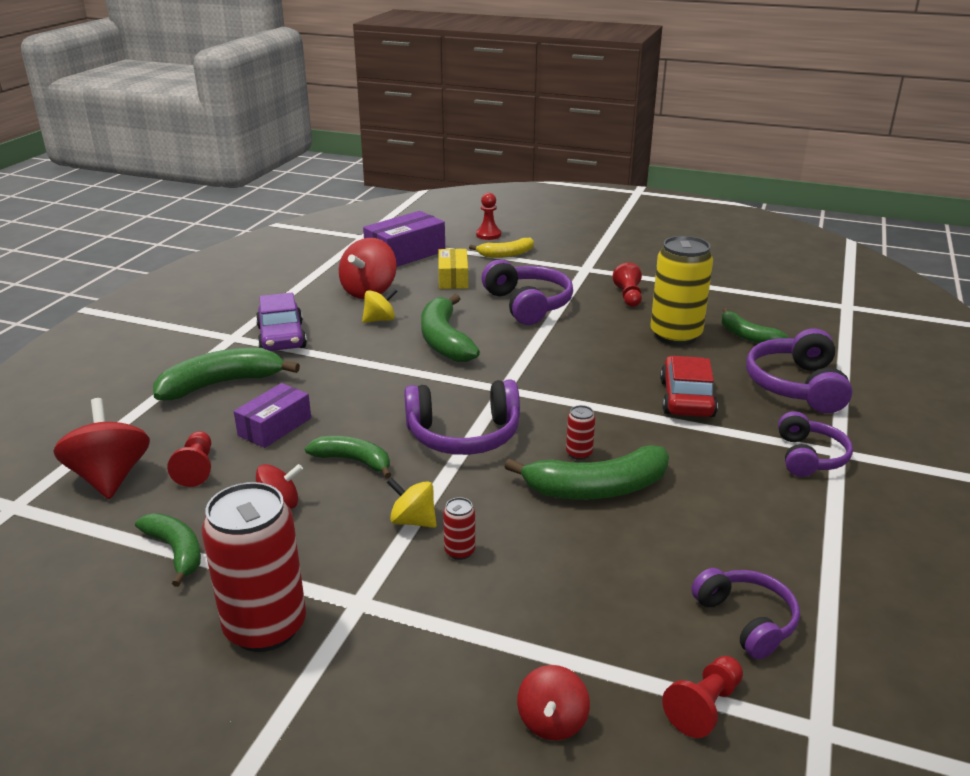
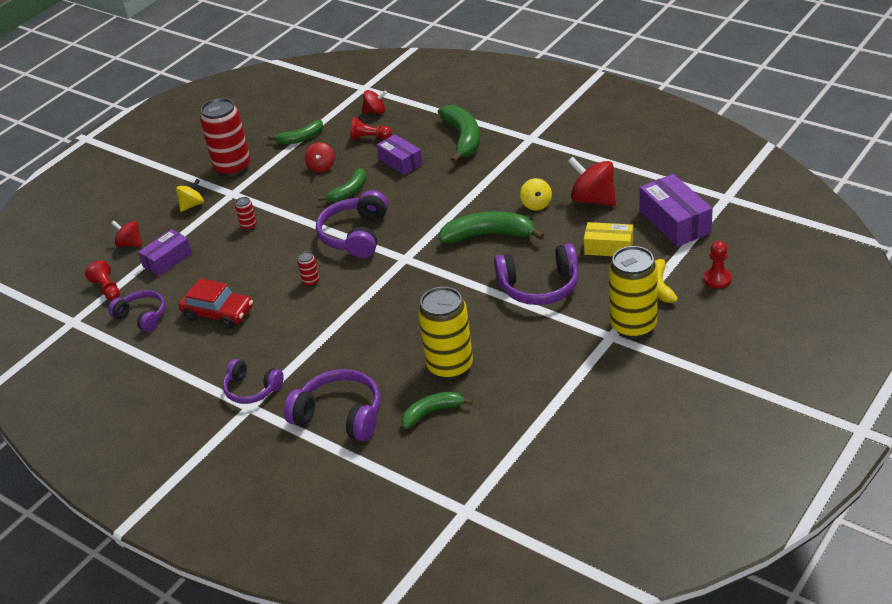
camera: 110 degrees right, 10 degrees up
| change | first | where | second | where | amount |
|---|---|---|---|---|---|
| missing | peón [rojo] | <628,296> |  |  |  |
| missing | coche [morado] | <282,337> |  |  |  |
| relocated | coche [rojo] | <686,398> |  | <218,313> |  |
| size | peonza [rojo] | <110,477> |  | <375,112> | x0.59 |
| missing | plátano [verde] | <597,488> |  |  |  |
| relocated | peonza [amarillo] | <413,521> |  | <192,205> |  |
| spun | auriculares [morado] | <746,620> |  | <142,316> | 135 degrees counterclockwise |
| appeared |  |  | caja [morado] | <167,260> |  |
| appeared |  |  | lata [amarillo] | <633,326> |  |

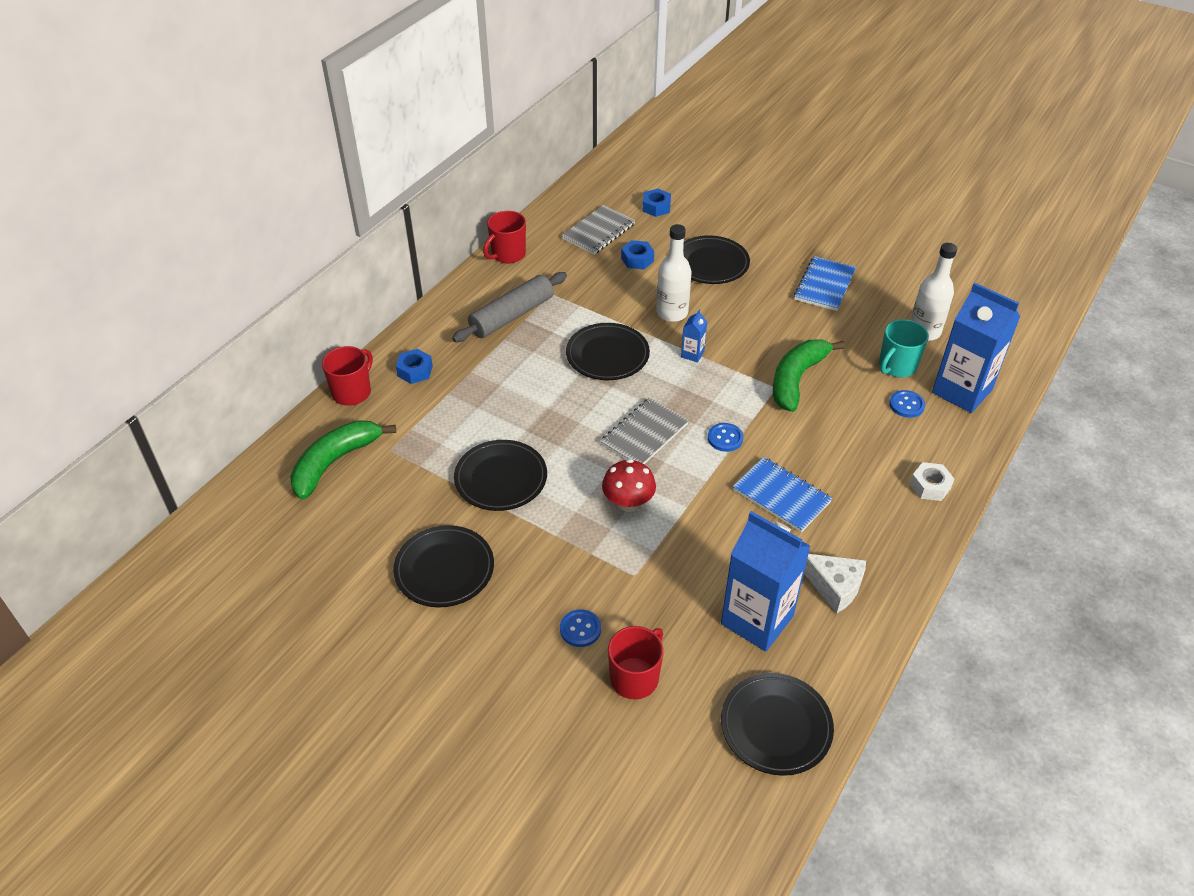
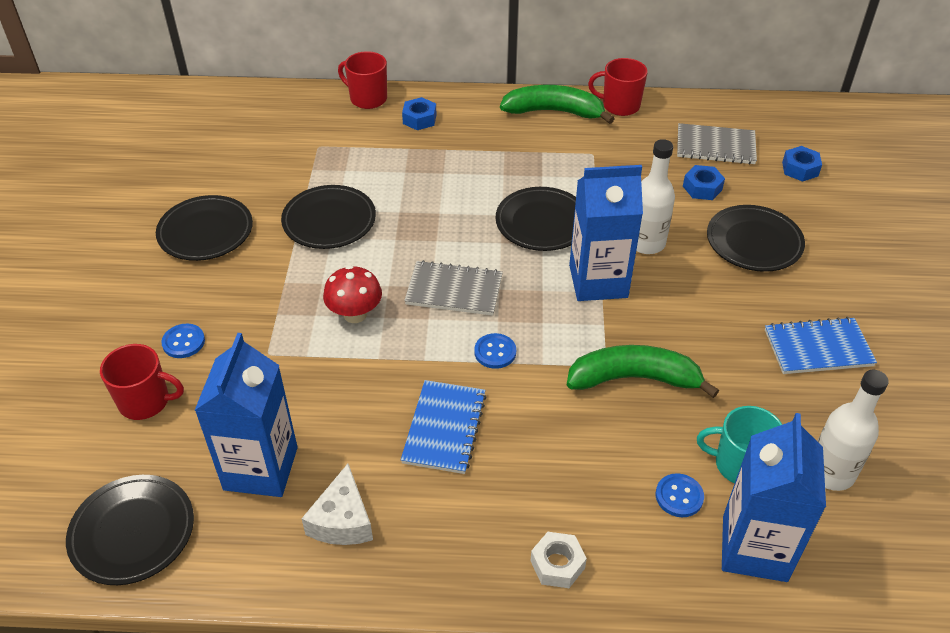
camera: 60 degrees right, 0 degrees up
| change | first | where | second | where | amount |
|---|---|---|---|---|---|
| missing | rodillo [gris] | <512,316> |  |  |  |
| size | cartón de leche [azul] | <692,354> |  | <598,281> | x2.36 |
| spun | taza [rojo] | <352,392> |  | <367,98> | 150 degrees counterclockwise |
| relocated | plátano [verde] | <335,462> |  | <554,112> |  |

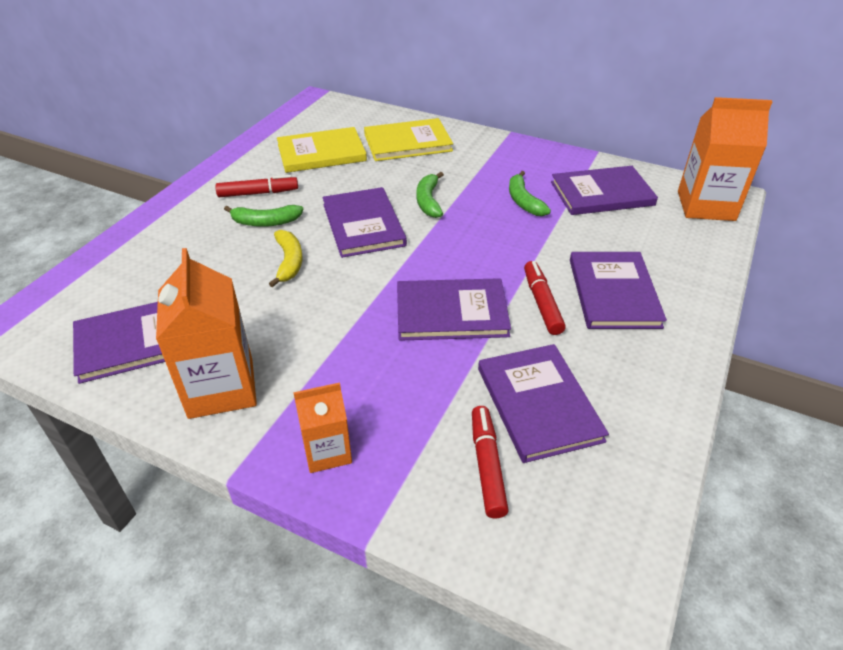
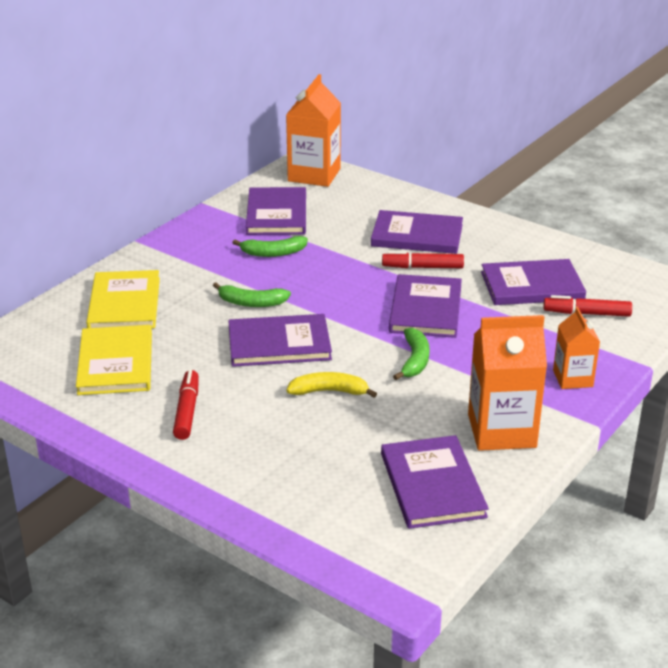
camera: 80 degrees left, 10 degrees down
| change | first | where | second | where | amount |
|---|---|---|---|---|---|
| relocated | plátano [verde] | <265,222> |  | <415,360> |  |

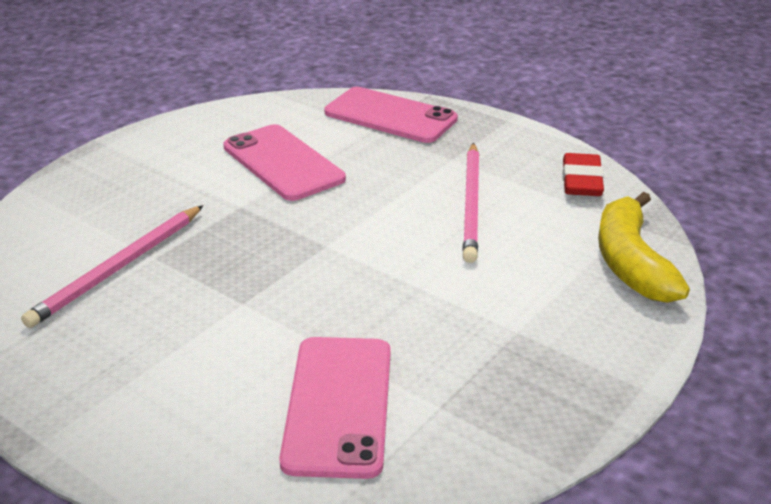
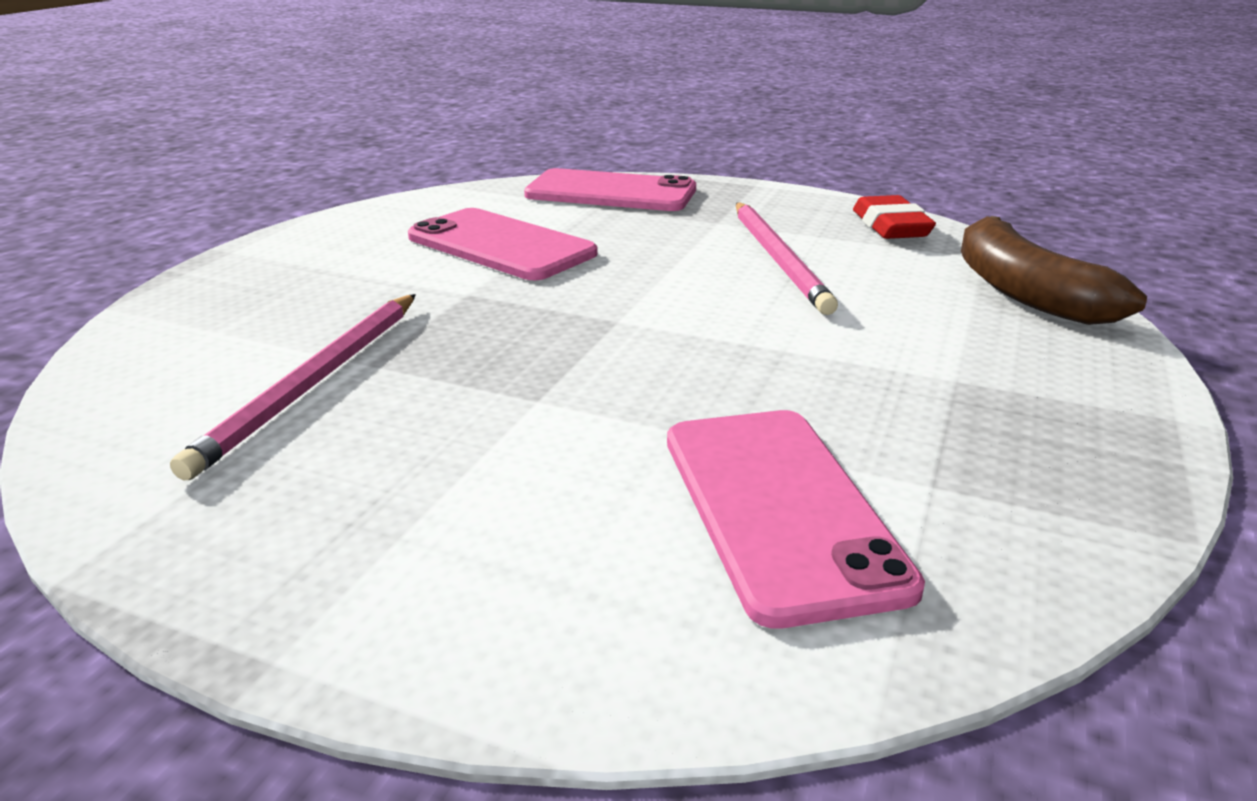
camera: 15 degrees left, 5 degrees down
| change | first | where | second | where | amount |
|---|---|---|---|---|---|
| colour | plátano [amarillo] | <630,262> | plátano [marrón] | <1024,292> |  |

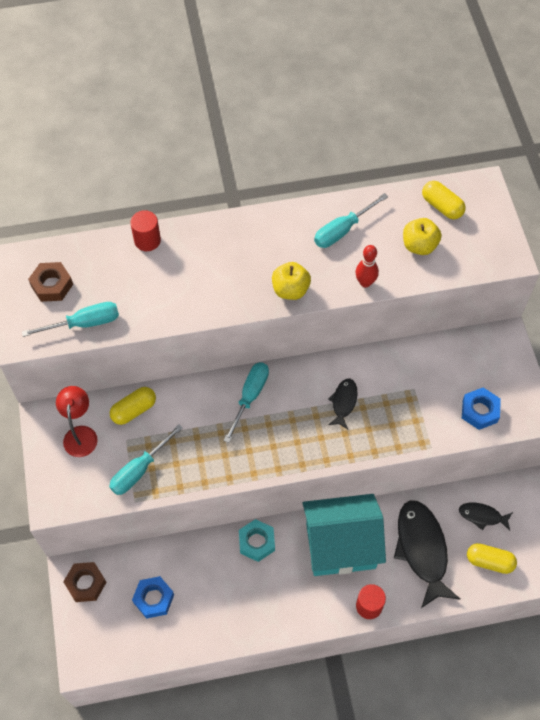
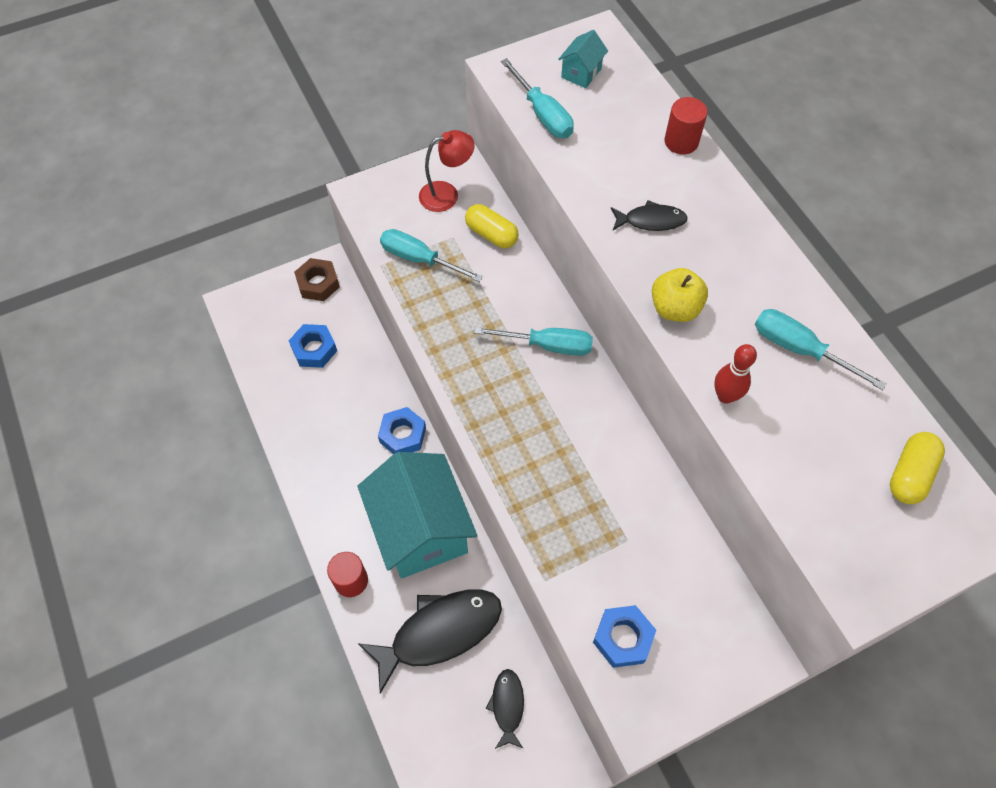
camera: 75 degrees right, 0 degrees up
| change | first | where | second | where | amount |
|---|---|---|---|---|---|
| missing | manzana [amarillo] | <419,246> |  |  |  |
| exchanged | tuerca [marrón] | <52,285> | casa [turquesa] | <581,73> |  |
| relocated | pez [negro] | <343,402> |  | <651,220> |  |
| colour | tuerca [turquesa] | <256,542> | tuerca [azul] | <403,435> |  |
| missing | cápsula [amarillo] | <489,561> |  |  |  |

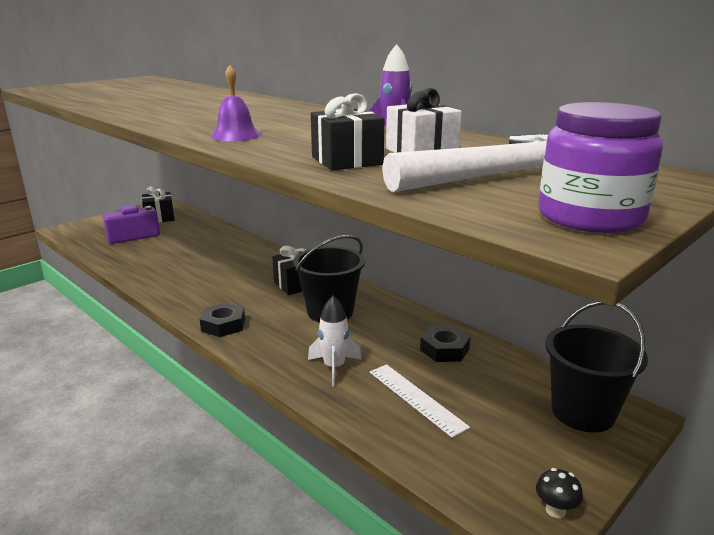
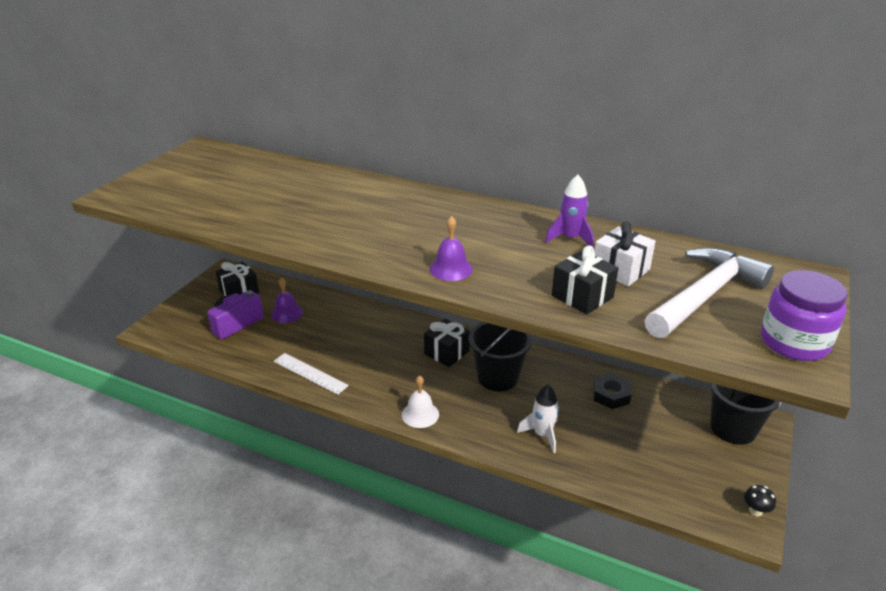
camera: 20 degrees left, 10 degrees up
| change | first | where | second | where | amount |
|---|---|---|---|---|---|
| exchanged | tuerca [negro] | <223,325> | campana [blanco] | <420,414> |  |
| relocated | regla [blanco] | <416,398> |  | <310,373> |  |
| appeared |  |  | campana [morado] | <287,313> |  |

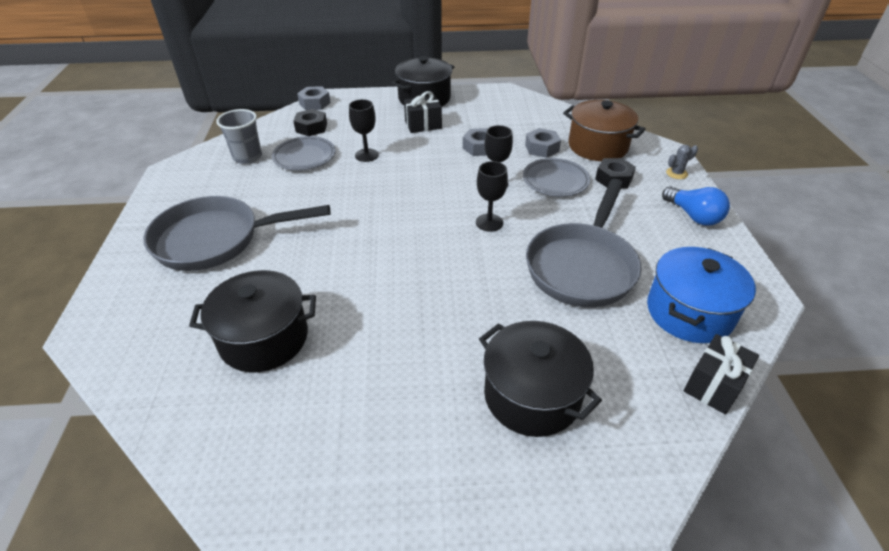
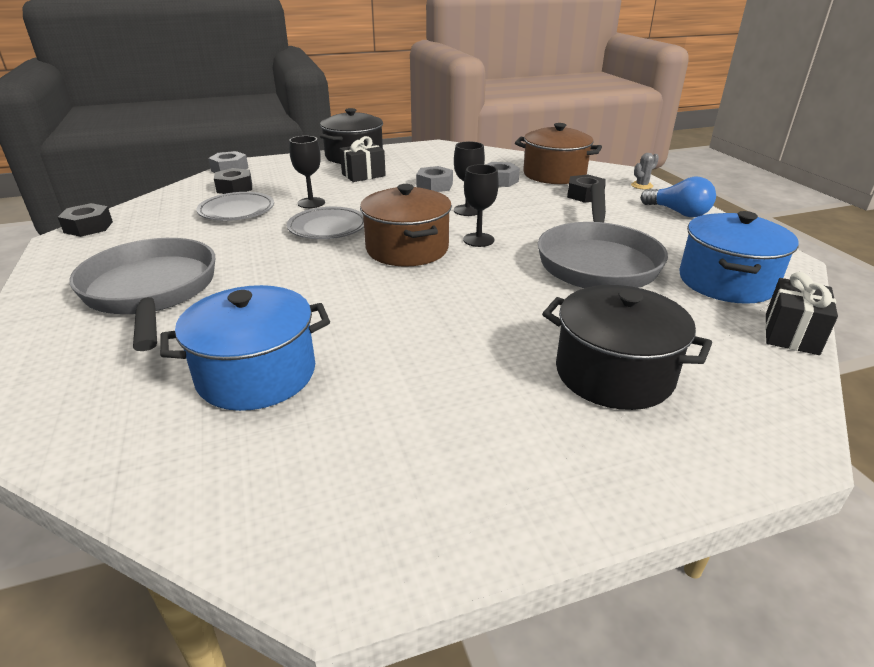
camera: 15 degrees left, 10 degrees down
| change | first | where | second | where | amount |
|---|---|---|---|---|---|
| missing | vaso [gris] | <247,157> |  |  |  |
| relocated | plato [gris] | <555,181> |  | <327,228> |  |
| spun | sartén [gris] | <216,240> |  | <151,292> | 90 degrees clockwise |
| colour | olla [negro] | <264,338> | olla [azul] | <256,374> |  |
| appeared |  |  | olla [marrón] | <407,249> |  |
| appeared |  |  | tuerca [negro] | <88,227> |  |

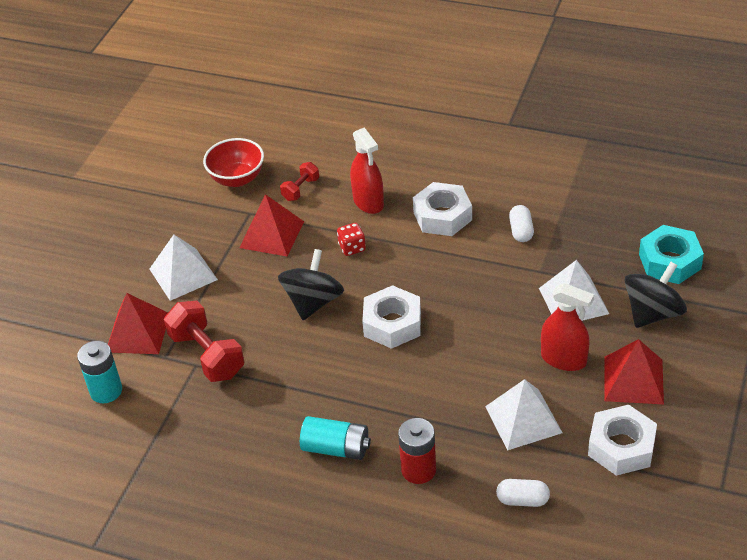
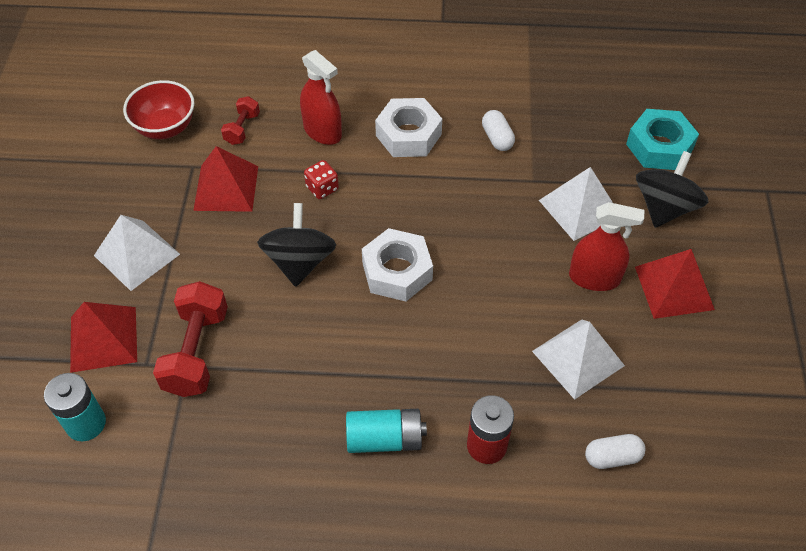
camera: 20 degrees left, 10 degrees up
| change | first | where | second | where | amount |
|---|---|---|---|---|---|
| spun | mancuerna [rojo] | <207,355> |  | <196,352> | 60 degrees clockwise |
| missing | tuerca [blanco] | <621,447> |  |  |  |

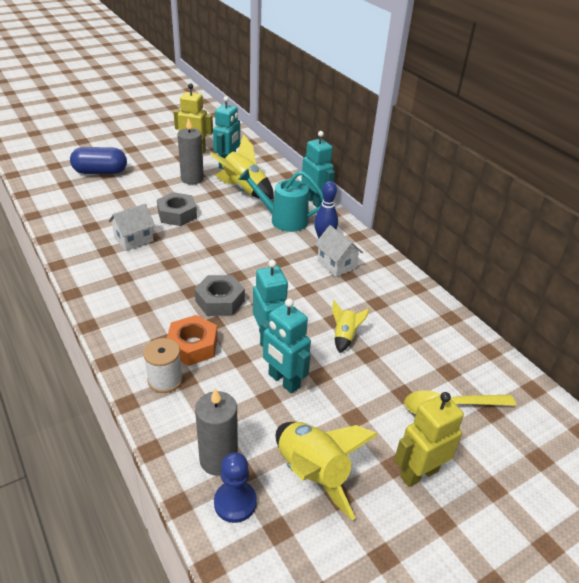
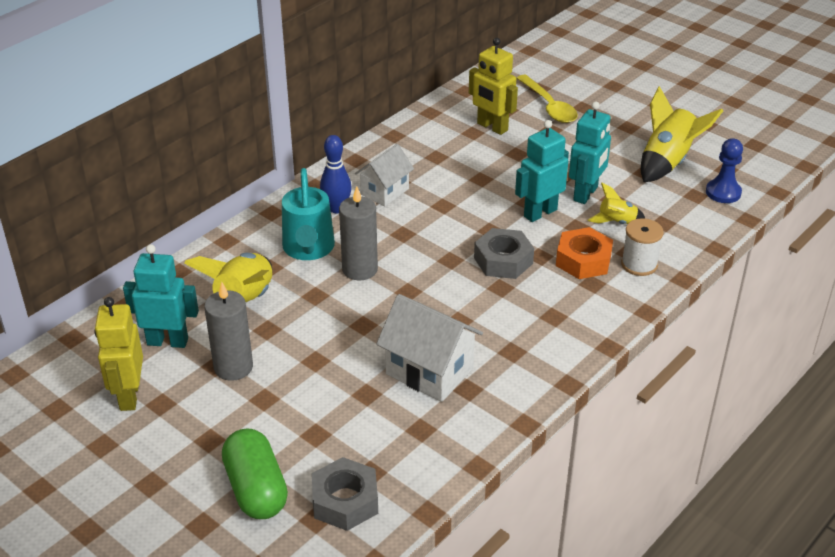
camera: 105 degrees left, 0 degrees up
| change | first | where | second | where | amount |
|---|---|---|---|---|---|
| missing | robot [turquesa] | <315,201> |  |  |  |
| colour | cápsula [azul] | <100,172> | cápsula [verde] | <256,489> |  |
| relocated | tuerca [gris] | <177,214> |  | <345,501> |  |
| size | casa [blanco] | <134,240> |  | <429,371> | x1.51 |
| relocated | cohete [amarillo] | <344,336> |  | <616,222> |  |
| relocated | vela [gris] | <218,459> |  | <360,269> |  |
| relocated | robot [amarillo] | <418,473> |  | <492,127> |  |

